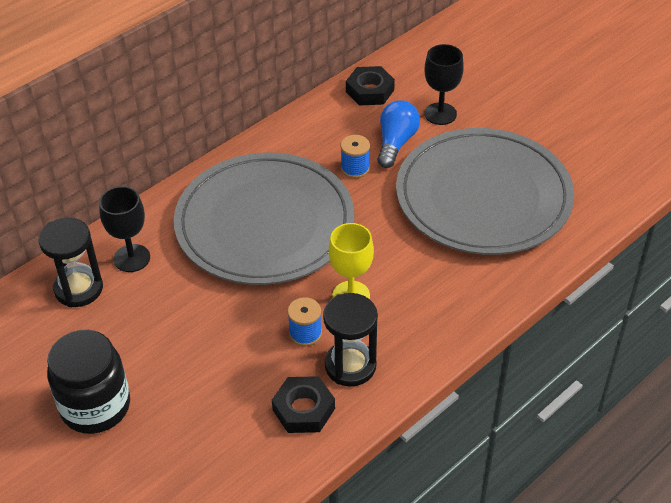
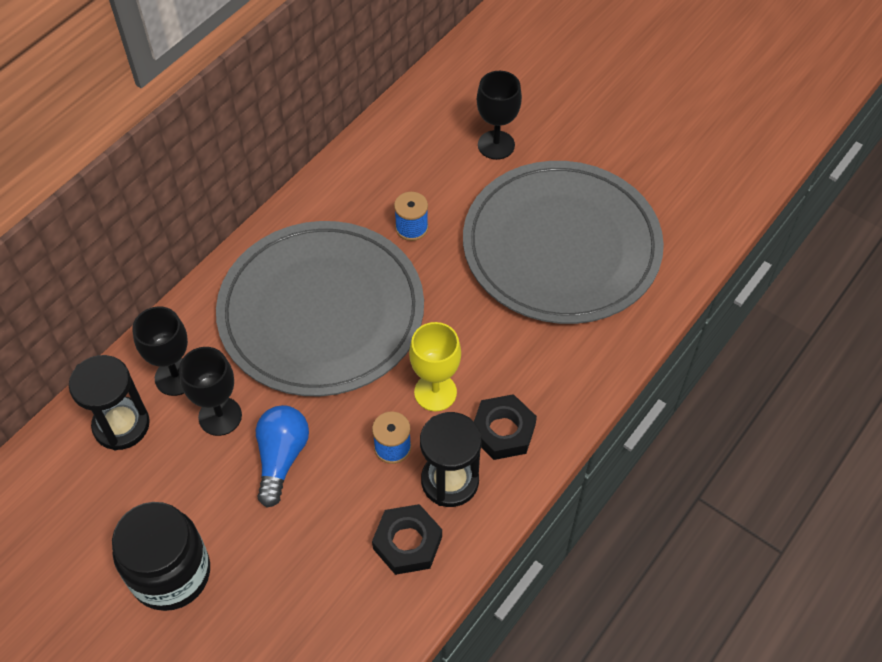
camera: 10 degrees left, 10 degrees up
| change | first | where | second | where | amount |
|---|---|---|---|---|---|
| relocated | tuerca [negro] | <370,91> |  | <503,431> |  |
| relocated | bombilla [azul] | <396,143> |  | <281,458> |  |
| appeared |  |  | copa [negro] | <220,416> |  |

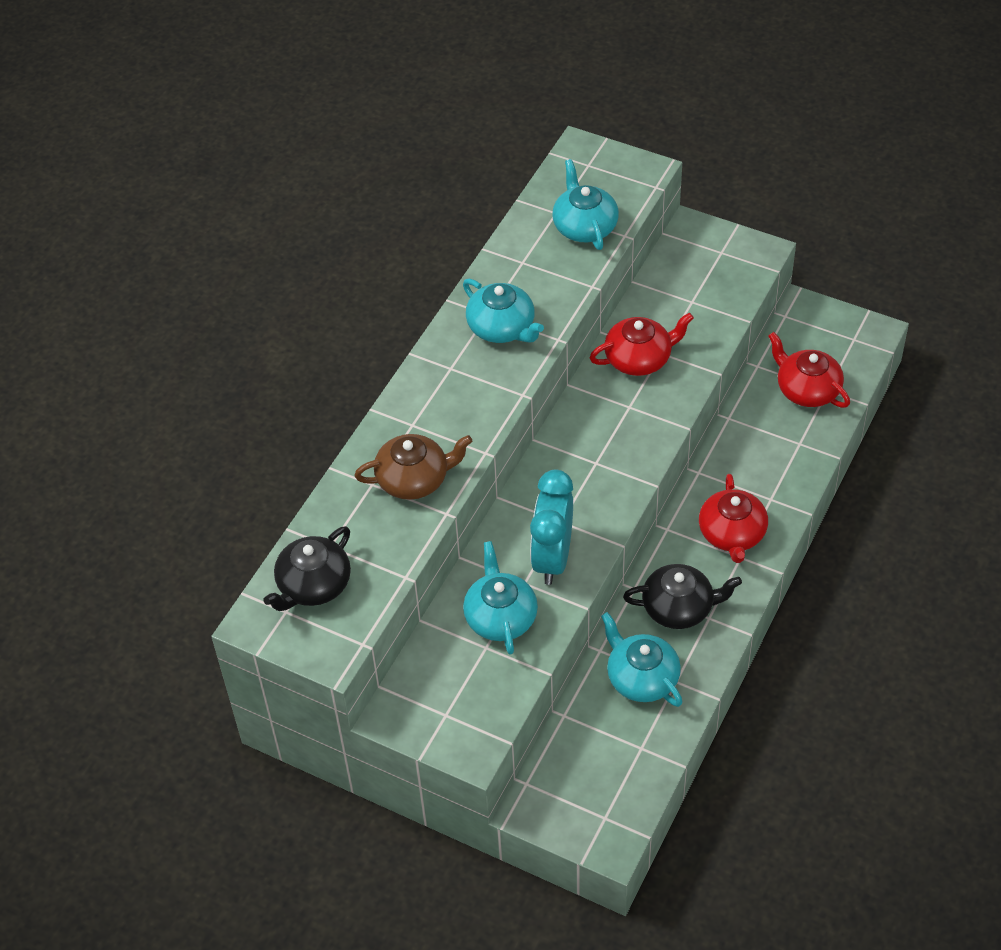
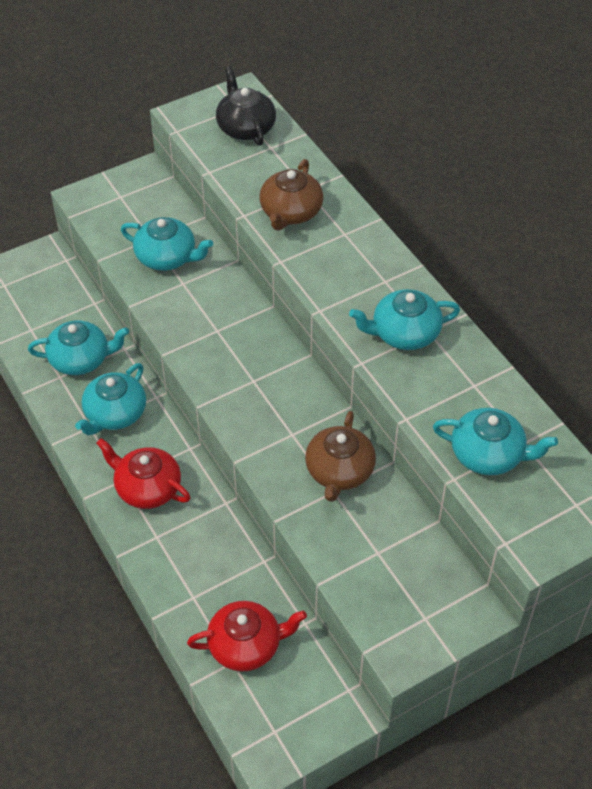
camera: 120 degrees right, 0 degrees up
| change | first | where | second | where | amount |
|---|---|---|---|---|---|
| colour | tetera [rojo] | <639,359> | tetera [marrón] | <339,471> |  |
| missing | despertador [turquesa] | <552,558> |  |  |  |
| colour | tetera [negro] | <679,608> | tetera [turquesa] | <115,413> |  |

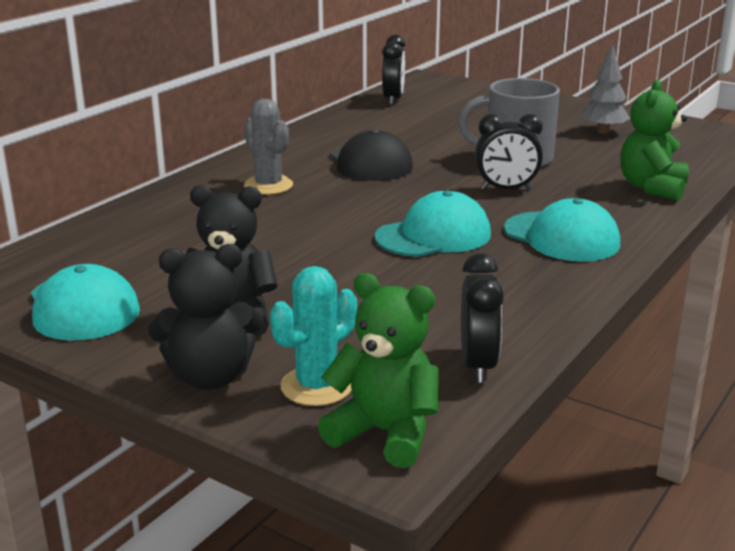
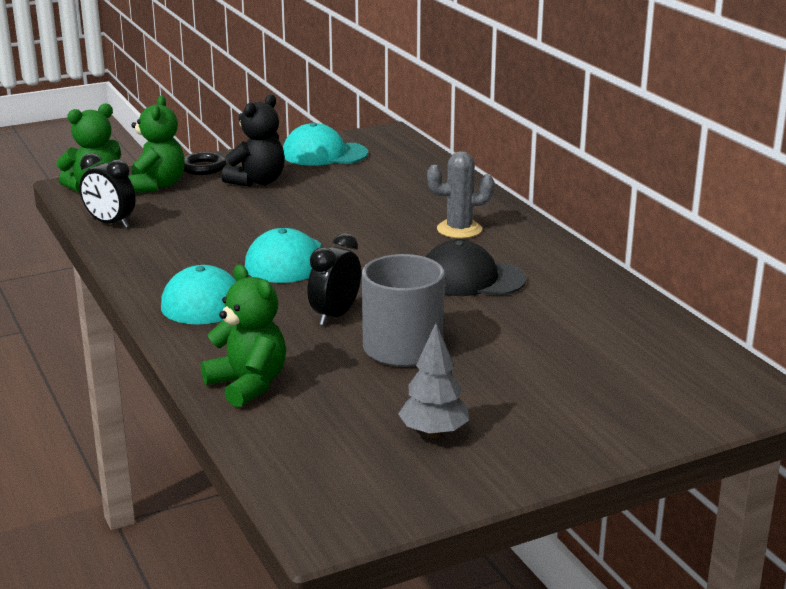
camera: 120 degrees right, 0 degrees up
| change | first | where | second | where | amount |
|---|---|---|---|---|---|
| missing | despertador [negro] | <393,99> |  |  |  |
| exchanged | osito [negro] | <210,377> | anillo [negro] | <203,167> |  |
| exchanged | cactus [turquesa] | <317,386> | osito [verde] | <157,185> |  |

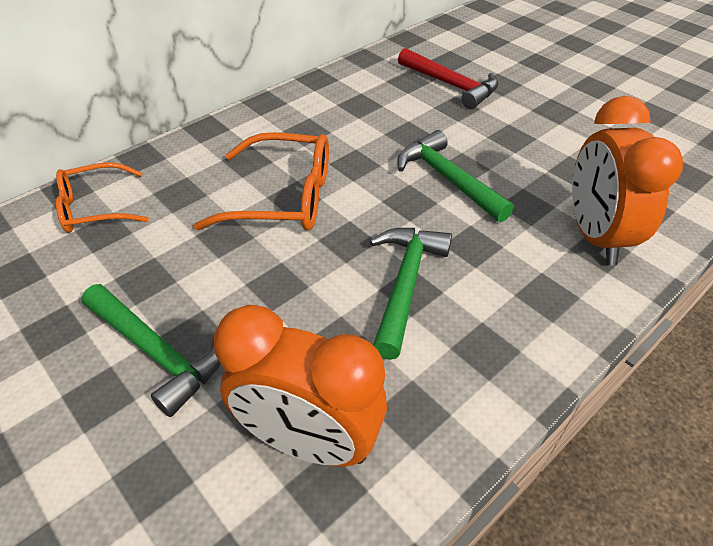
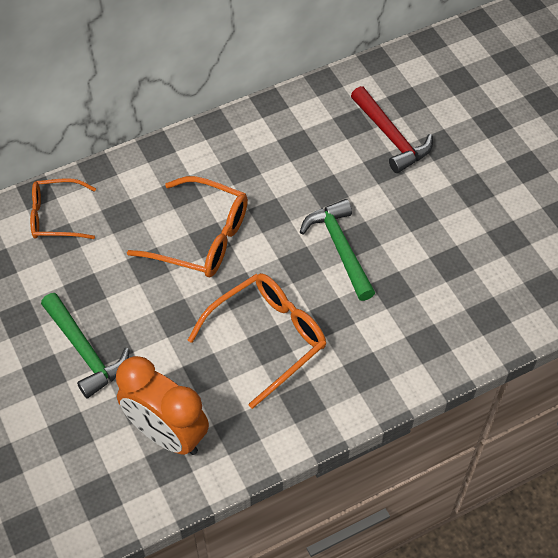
camera: 15 degrees right, 10 degrees up
| change | first | where | second | where | amount |
|---|---|---|---|---|---|
| missing | despertador [naranja] | <595,236> |  |  |  |
| exchanged | martillo [verde] | <405,284> | gafas [naranja] | <267,338> |  |

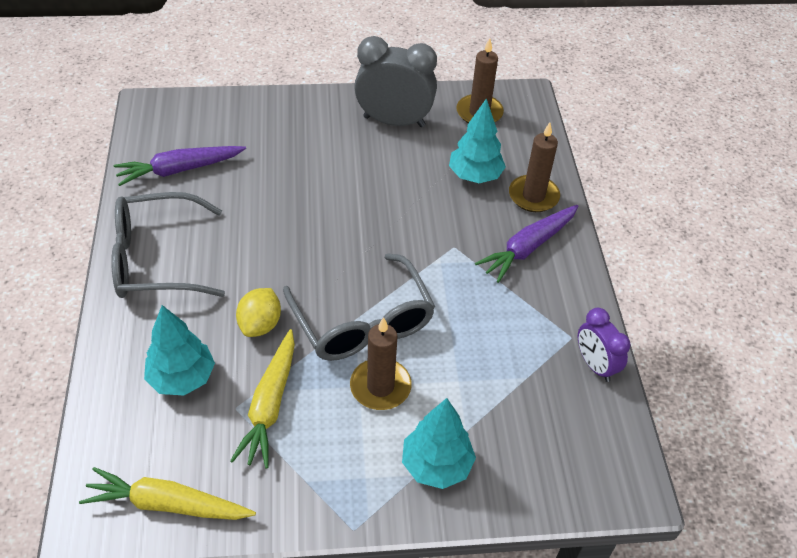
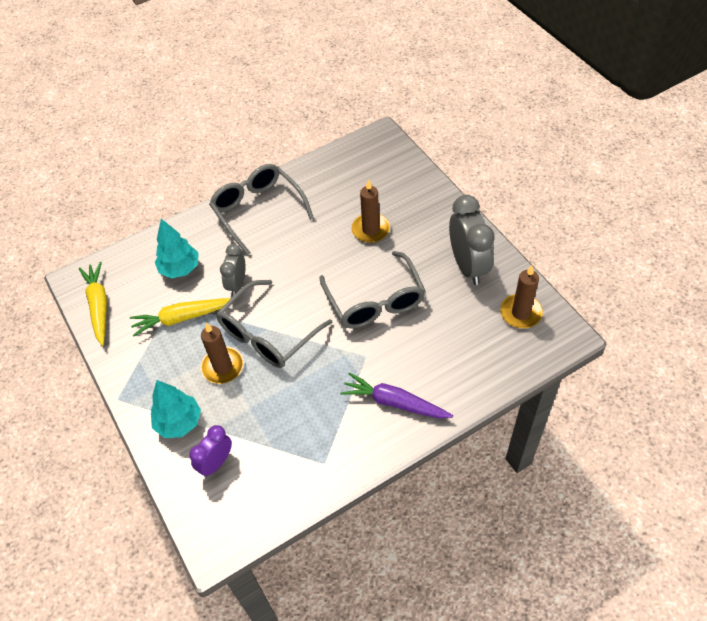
camera: 70 degrees right, 5 degrees up
| change | first | where | second | where | amount |
|---|---|---|---|---|---|
| missing | árbol [turquesa] | <475,176> |  |  |  |
| relocated | vela [marrón] | <533,196> |  | <370,230> |  |
| missing | zanahoria [morado] | <179,170> |  |  |  |
| exchanged | limón [amarillo] | <260,324> | despertador [gris] | <237,284> |  |
| relocated | despertador [morado] | <595,365> |  | <216,463> |  |
| appeared |  |  | gafas [gris] | <375,301> |  |

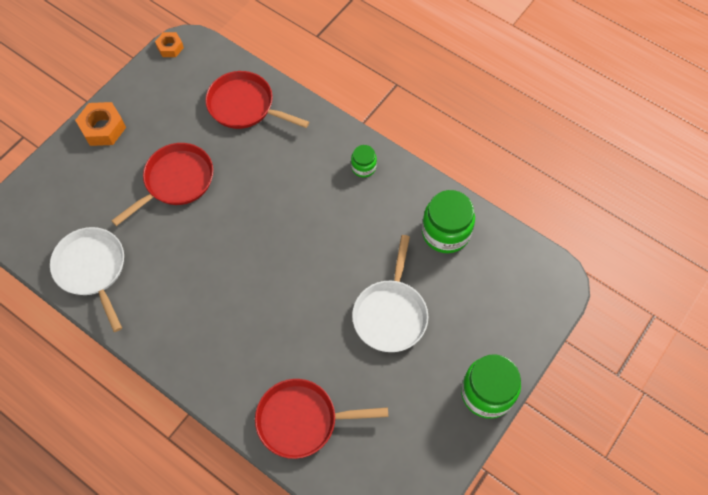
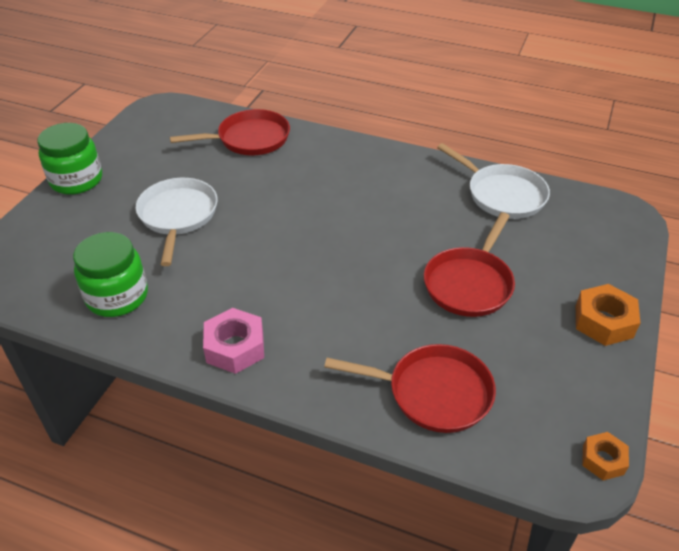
camera: 165 degrees right, 20 degrees down
| change | first | where | second | where | amount |
|---|---|---|---|---|---|
| exchanged | tarro [verde] | <363,167> | tuerca [rosa] | <235,347> |  |

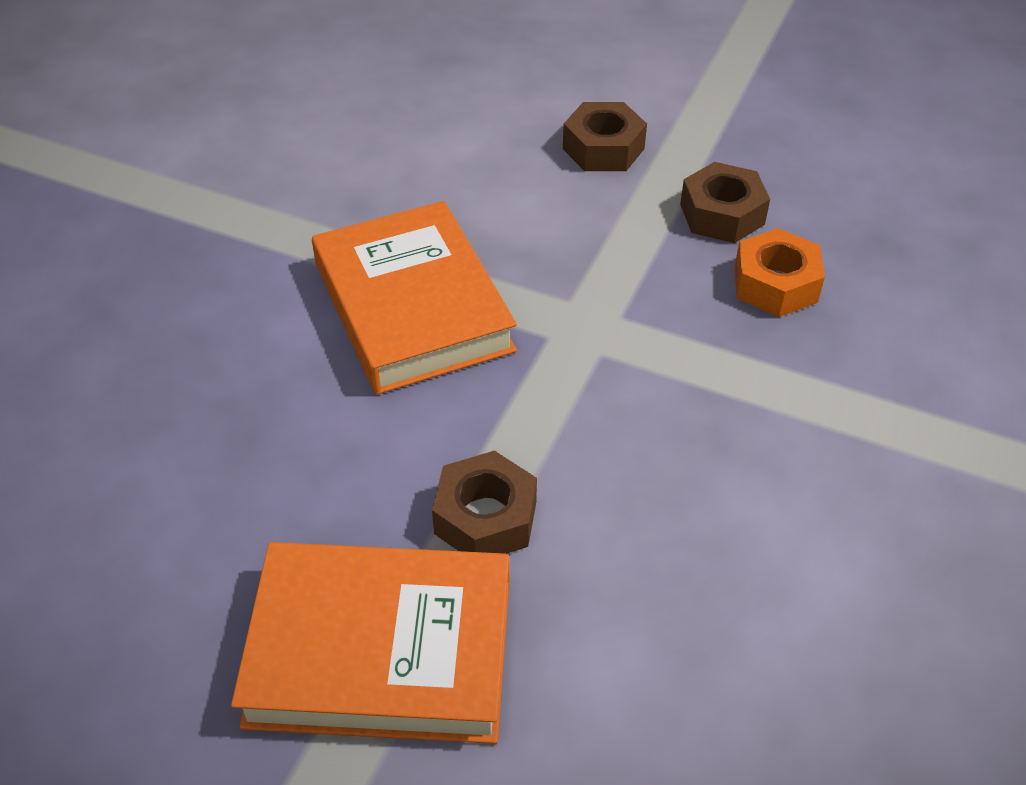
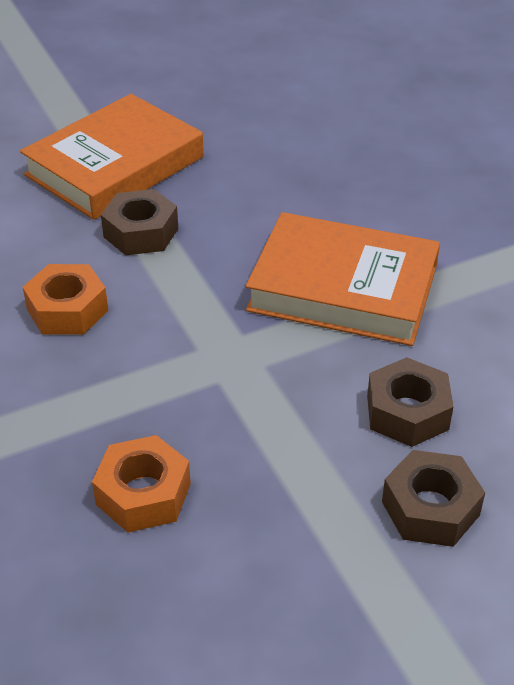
camera: 130 degrees right, 5 degrees down
| change | first | where | second | where | amount |
|---|---|---|---|---|---|
| relocated | tuerca [marrón] | <722,214> |  | <407,412> |  |
| appeared |  |  | tuerca [naranja] | <67,310> |  |

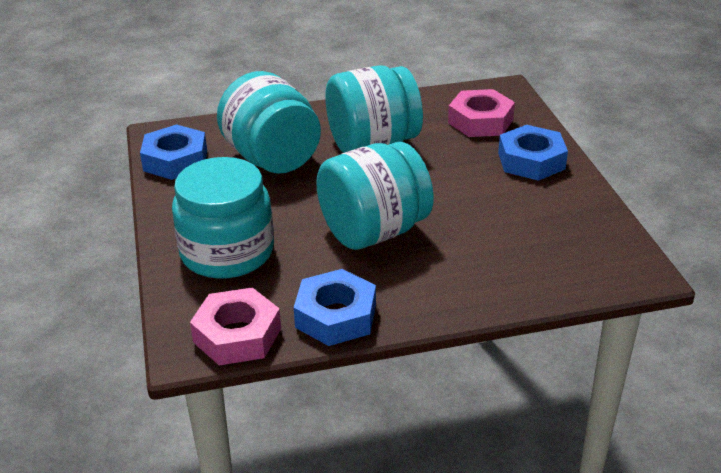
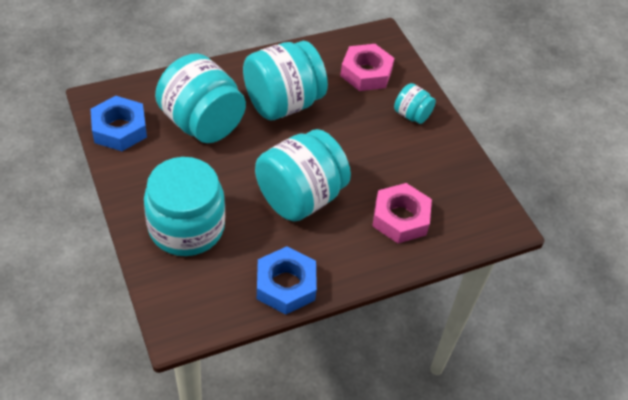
camera: 15 degrees left, 15 degrees up
| change | first | where | second | where | amount |
|---|---|---|---|---|---|
| exchanged | tuerca [azul] | <531,161> | tarro [turquesa] | <412,115> |  |
| relocated | tuerca [rosa] | <237,335> |  | <400,218> |  |

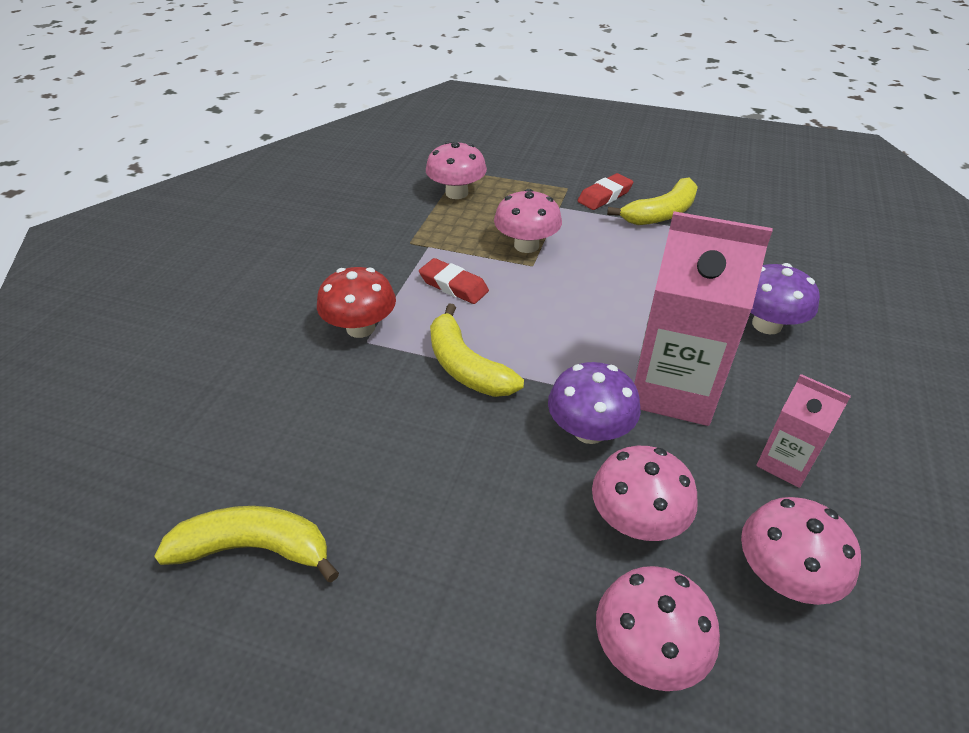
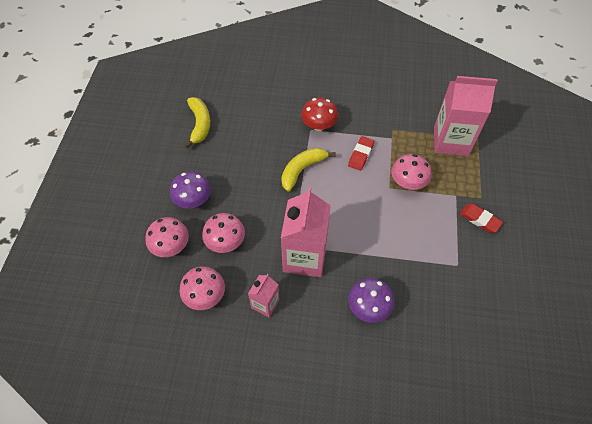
camera: 80 degrees right, 15 degrees up
| change | first | where | second | where | amount |
|---|---|---|---|---|---|
| exchanged | seta [rosa] | <456,193> | cartón de leche [rosa] | <451,141> |  |
| missing | plátano [amarillo] | <661,214> |  |  |  |
| relocated | seta [morado] | <589,430> |  | <193,200> |  |

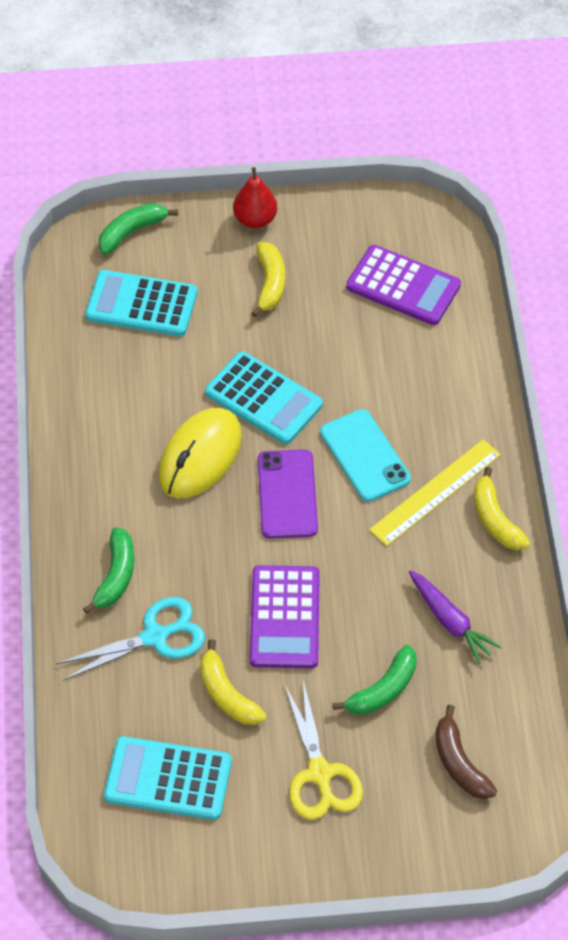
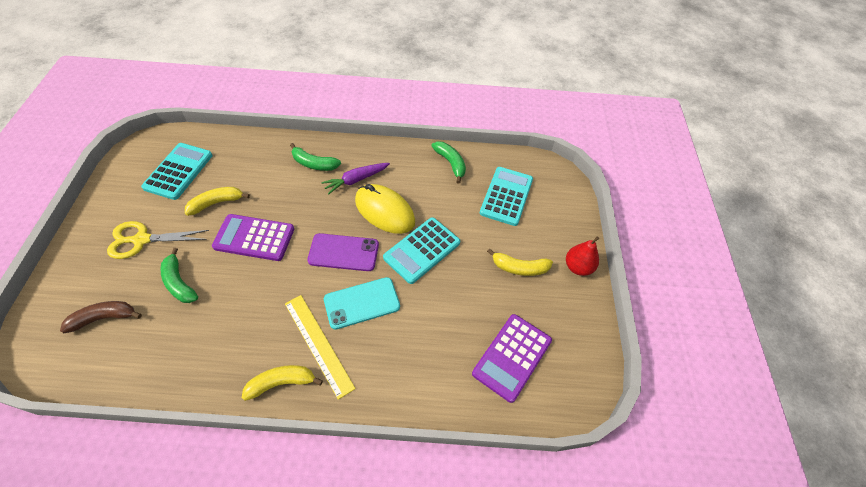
camera: 95 degrees right, 0 degrees up
| change | first | where | second | where | amount |
|---|---|---|---|---|---|
| relocated | plátano [verde] | <132,232> |  | <450,163> |  |
| relocated | zanahoria [morado] | <450,621> |  | <356,180> |  |
| missing | tijeras [turquesa] | <155,637> |  |  |  |

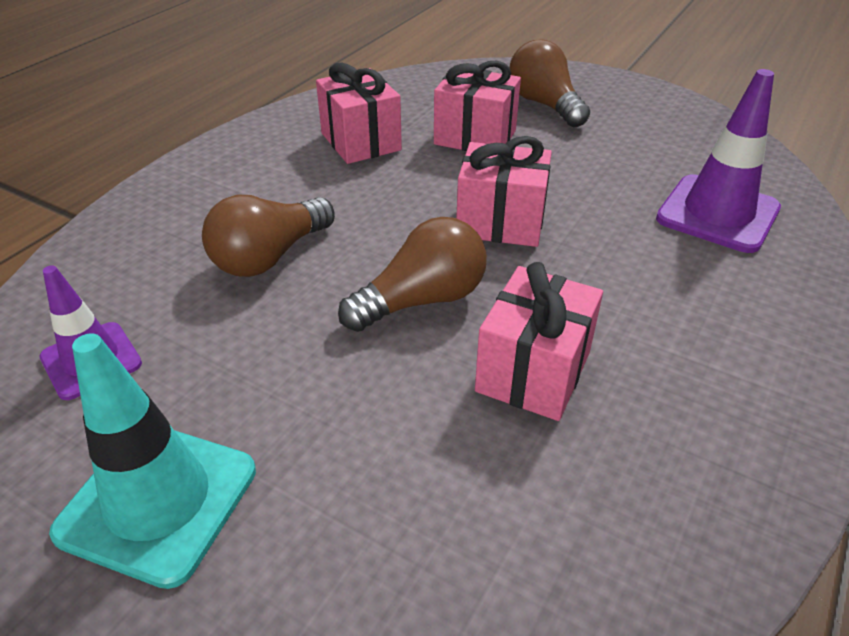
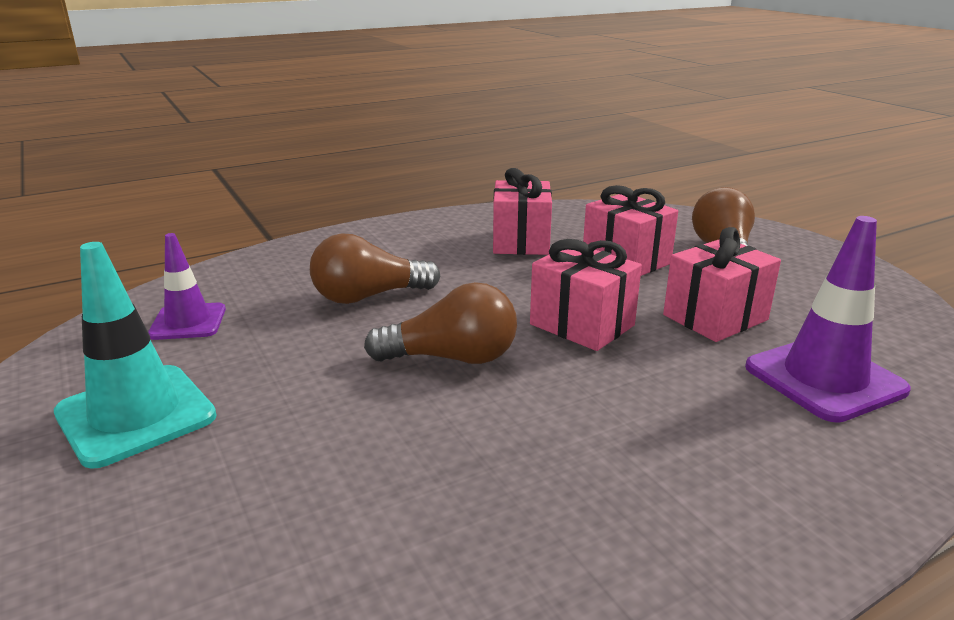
camera: 30 degrees right, 15 degrees down
| change | first | where | second | where | amount |
|---|---|---|---|---|---|
| relocated | regalo [rosa] | <533,371> |  | <715,317> |  |

